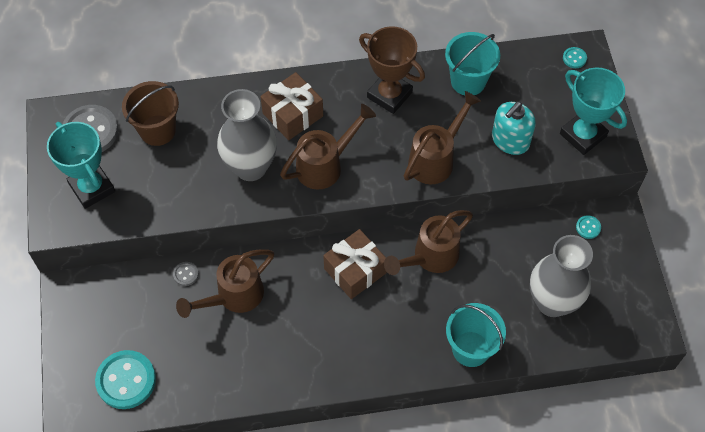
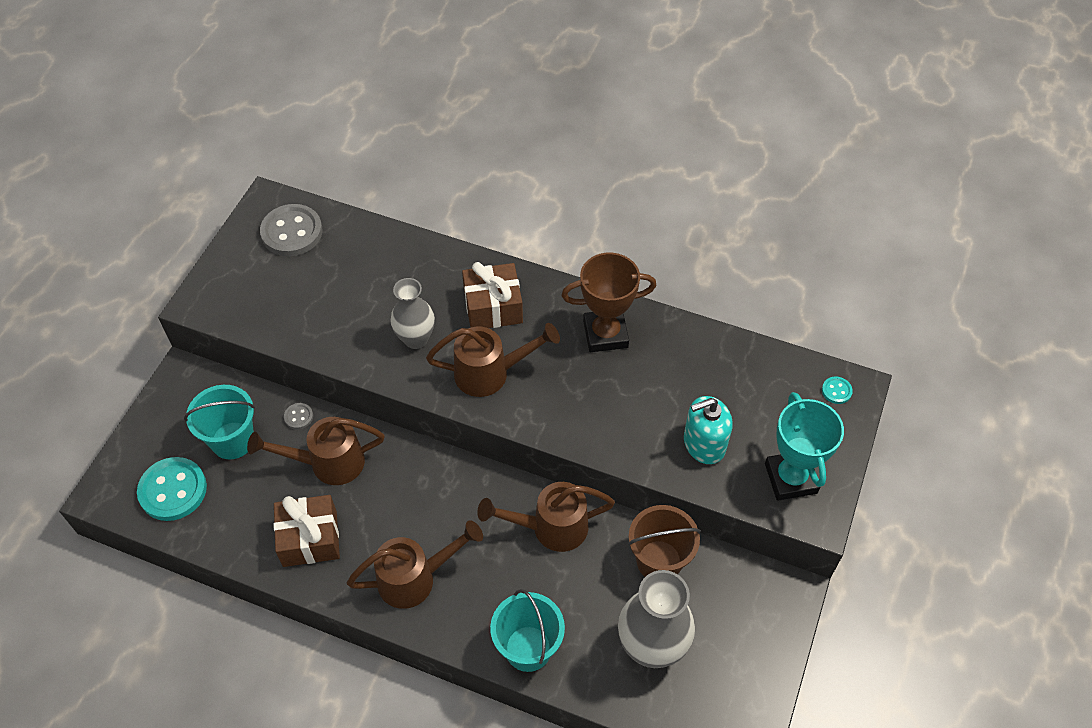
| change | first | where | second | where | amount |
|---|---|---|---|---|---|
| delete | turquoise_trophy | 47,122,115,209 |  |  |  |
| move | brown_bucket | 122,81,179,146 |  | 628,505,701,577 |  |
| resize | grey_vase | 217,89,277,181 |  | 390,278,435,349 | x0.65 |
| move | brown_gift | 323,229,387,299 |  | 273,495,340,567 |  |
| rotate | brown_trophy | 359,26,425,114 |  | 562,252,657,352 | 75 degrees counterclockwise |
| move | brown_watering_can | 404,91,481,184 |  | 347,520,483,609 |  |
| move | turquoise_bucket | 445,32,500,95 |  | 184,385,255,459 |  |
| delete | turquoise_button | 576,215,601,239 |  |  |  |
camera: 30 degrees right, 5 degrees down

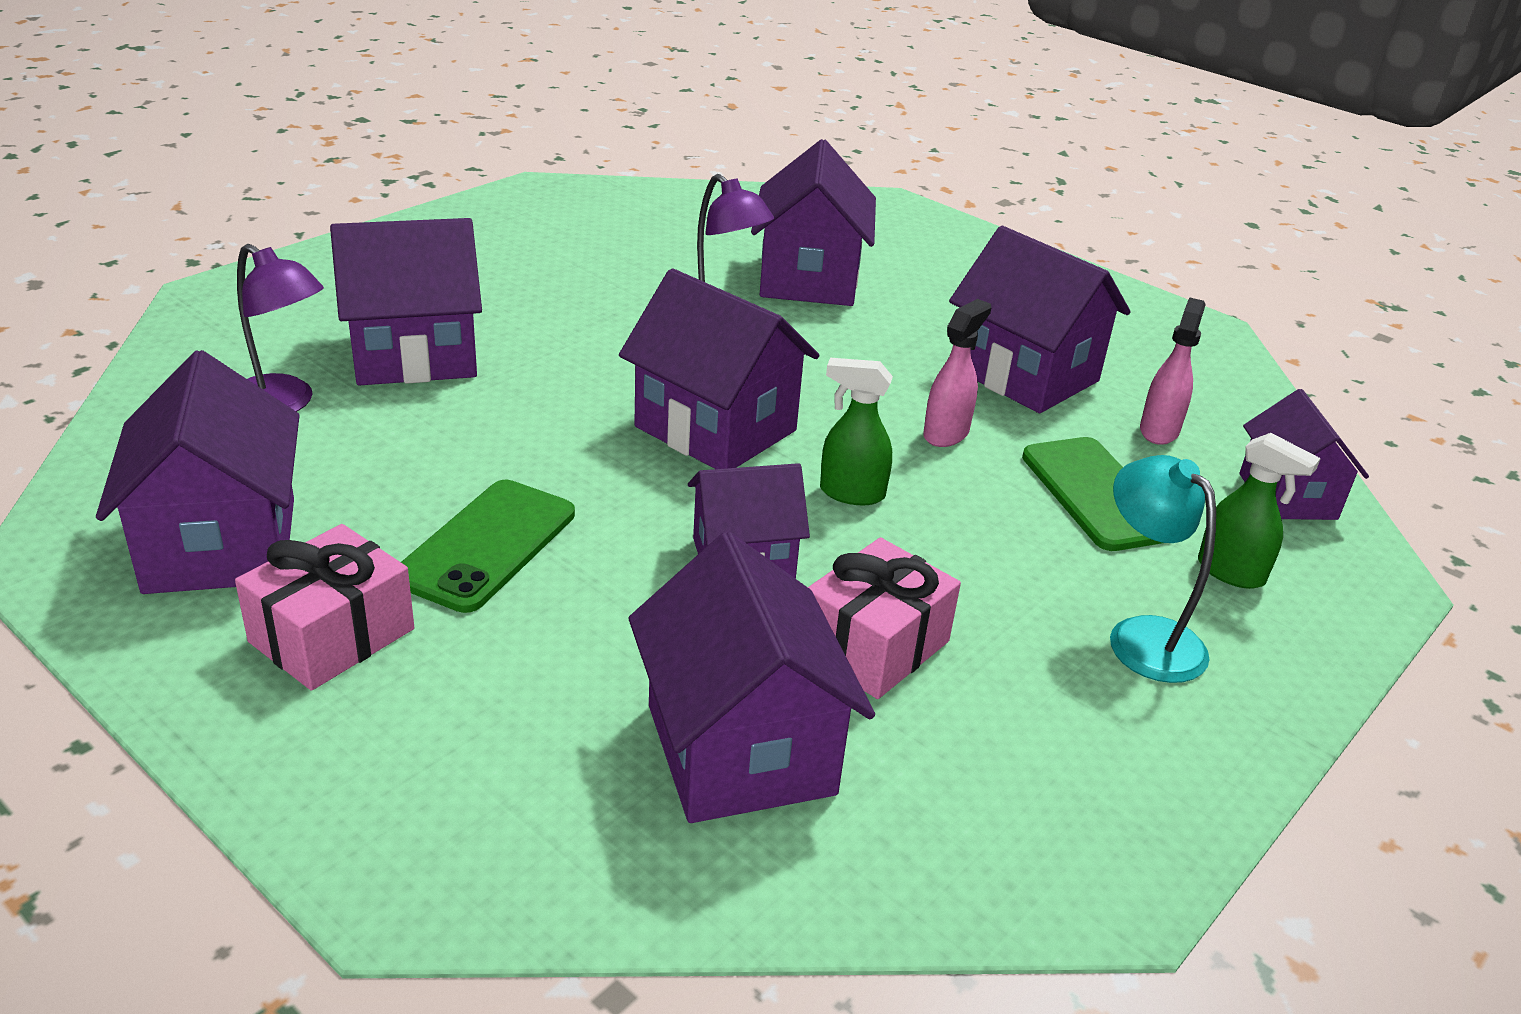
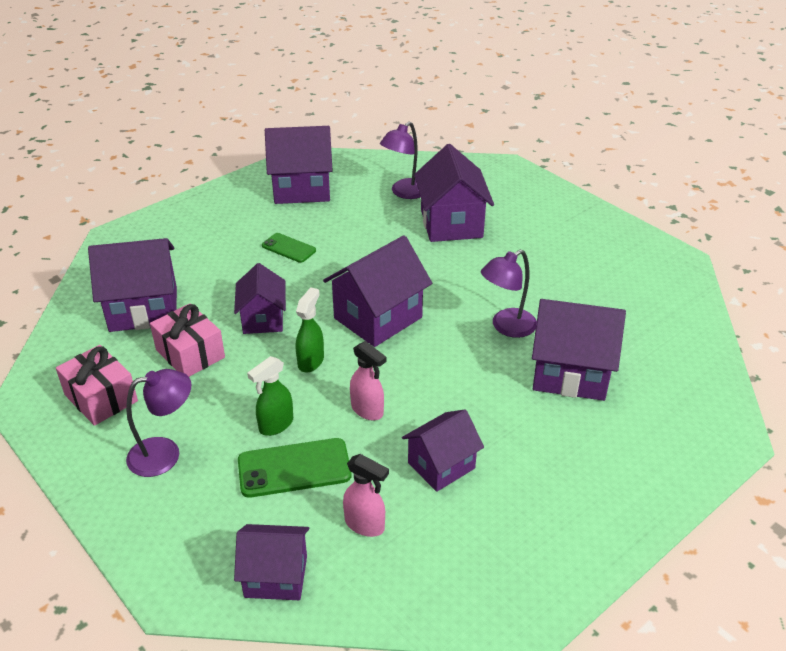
| change | first | where | second | where | amount |
|---|---|---|---|---|---|
| move | pink_gift | 235,524,414,691 |  | 56,345,138,426 |  |
| resize | green_phone | 401,480,575,613 |  | 262,233,316,263 | x0.63 |
| resize | purple_house | 949,226,1131,413 |  | 402,410,484,492 | x0.64 |
| recolor | turquoise_lamp | 1110,455,1216,683 | purple_lamp | 126,369,192,477 |  |
| move | green_spray_bottle | 1198,433,1321,589 |  | 247,356,293,436 |  |
camera: 100 degrees right, 5 degrees up

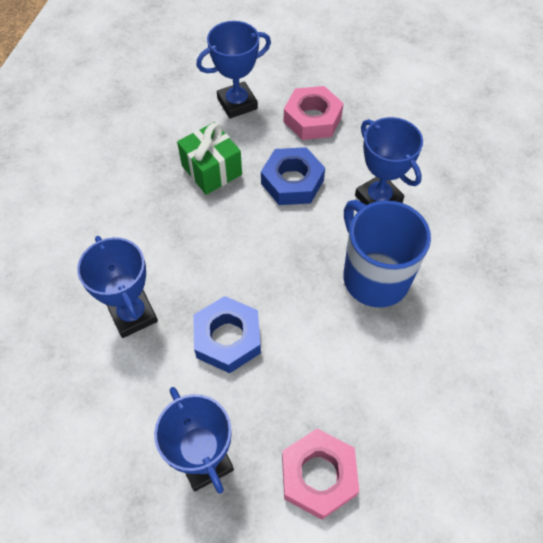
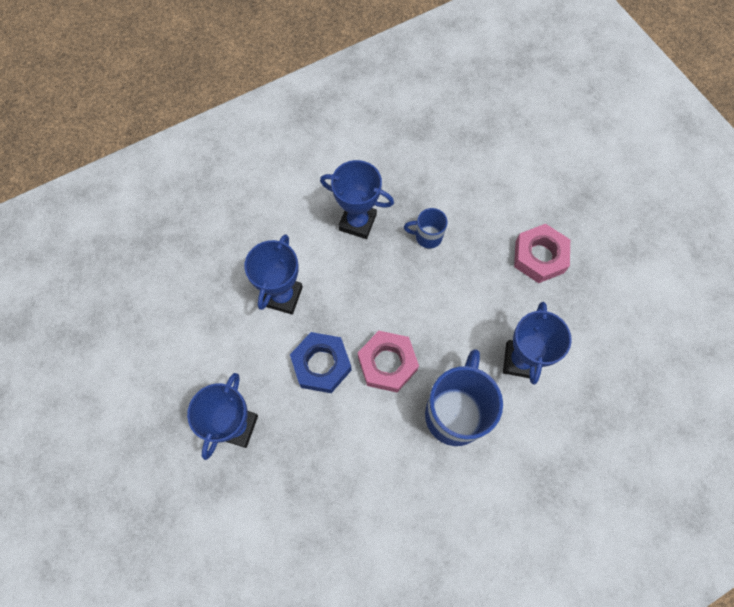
| change | first | where | second | where | amount |
|---|---|---|---|---|---|
| replace | green_gift | 177,122,242,195 | blue_mug | 404,208,448,249 |  |
| move | blue_trophy | 196,21,271,119 |  | 320,160,394,239 |  |
| delete | blue_nut | 261,147,325,205 |  |  |  |
| move | pink_nut | 282,429,359,520 |  | 358,331,419,392 |  |
camera: 45 degrees right, 10 degrees up

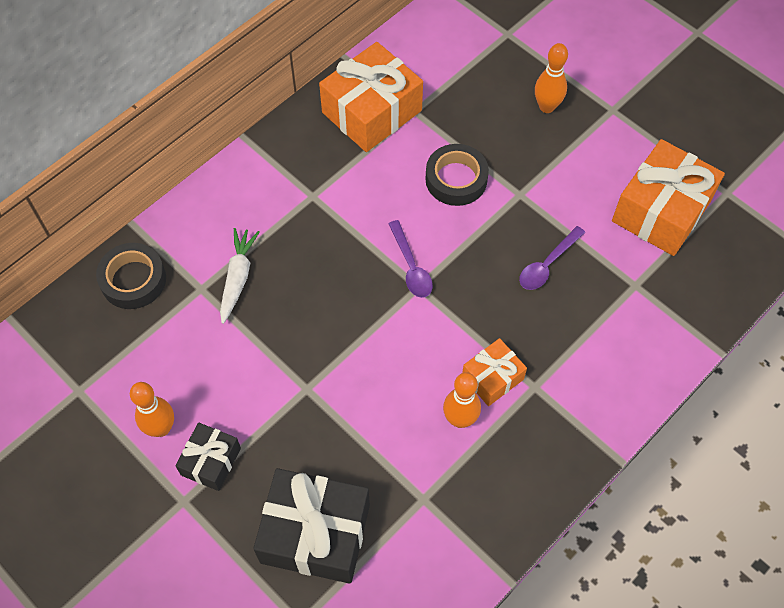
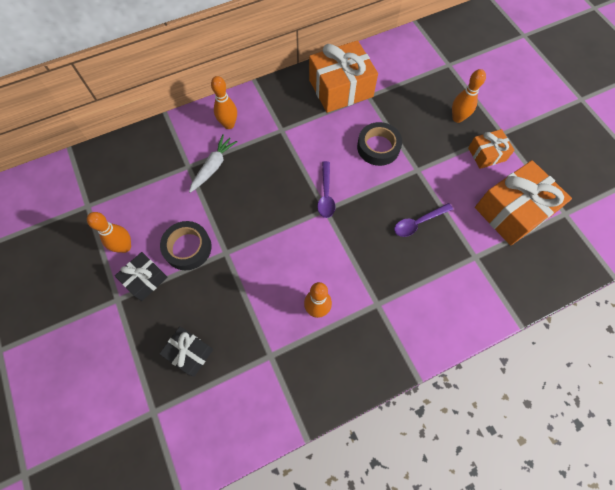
| change | first | where | second | where | amount |
|---|---|---|---|---|---|
| move | black_tape | 96,243,166,309 |  | 160,221,211,270 |  |
| resize | black_gift | 253,468,370,584 |  | 159,326,213,377 | x0.54 |
| move | orange_gift | 462,338,527,406 |  | 468,129,515,169 |  |
| insert |  |  | orange_bowling_pin | 211,76,237,129 |  |
camera: 20 degrees right, 5 degrees up

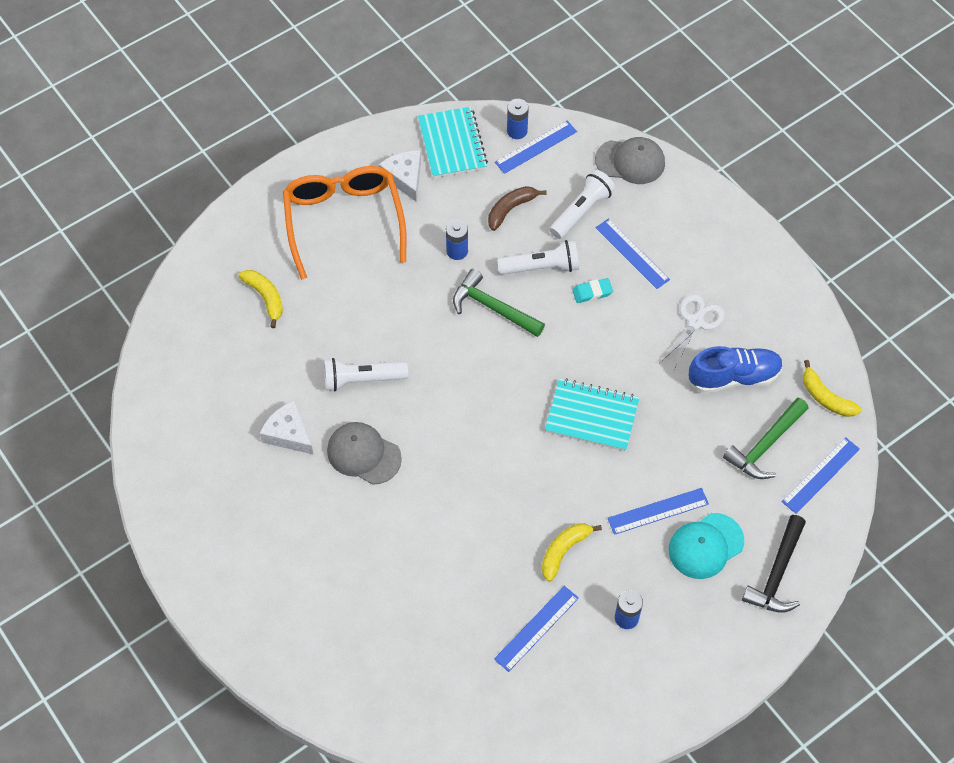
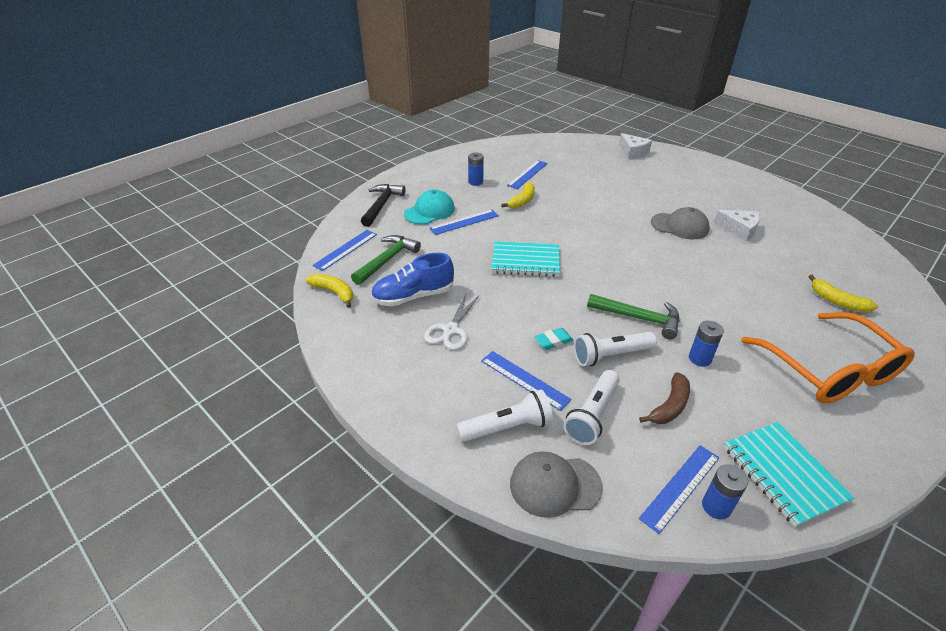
| change | first | where | second | where | amount |
|---|---|---|---|---|---|
| move | white_flashlight | 324,358,408,391 |  | 457,390,553,442 |  |
| move | white_cheese | 379,151,421,202 |  | 619,133,652,159 |  |
camera: 170 degrees right, 20 degrees down

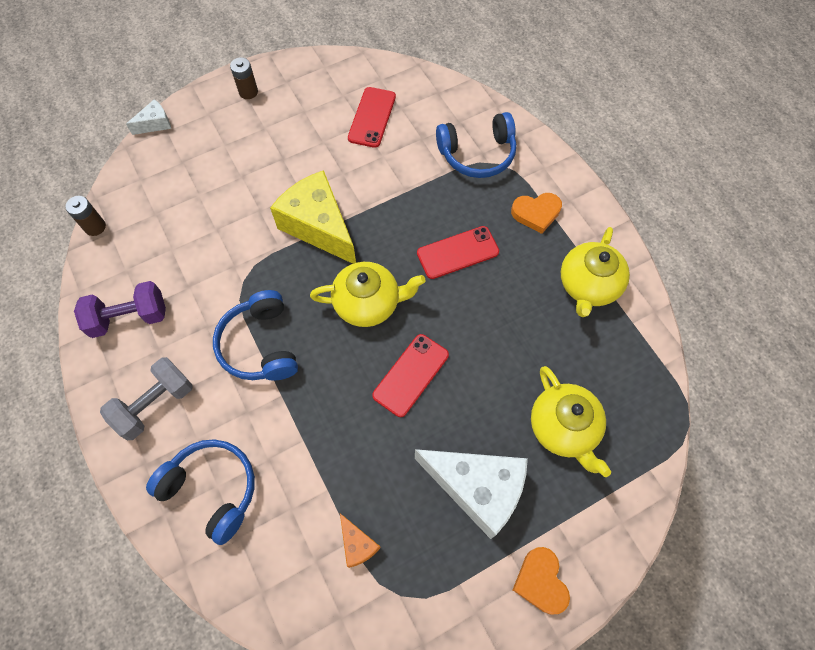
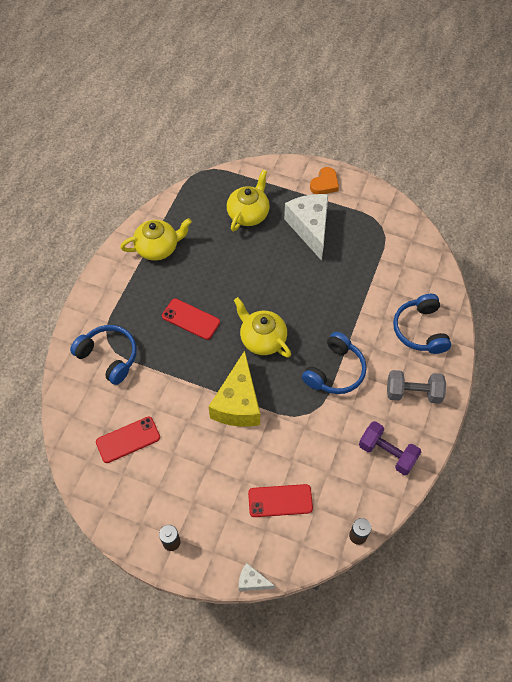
| change | first | where | second | where | amount |
|---|---|---|---|---|---|
| delete | orange_cheese | 340,513,381,568 |  |  |  |
| move | red_phone | 372,334,449,417 |  | 248,484,313,517 |  |
| delete | orange_heart | 511,193,562,234 |  |  |  |
camera: 130 degrees left, 5 degrees down

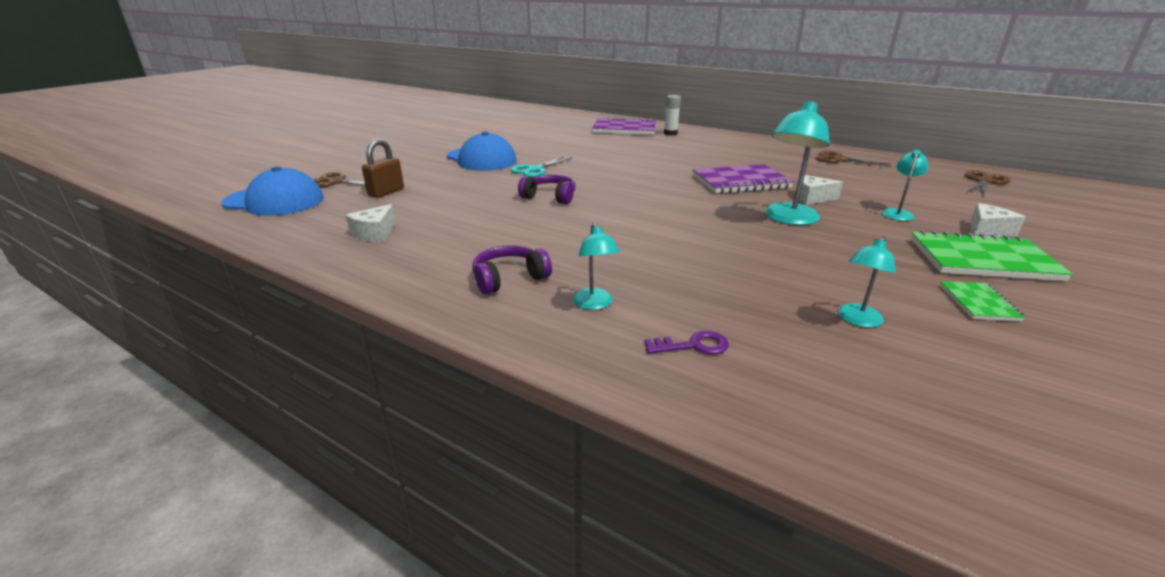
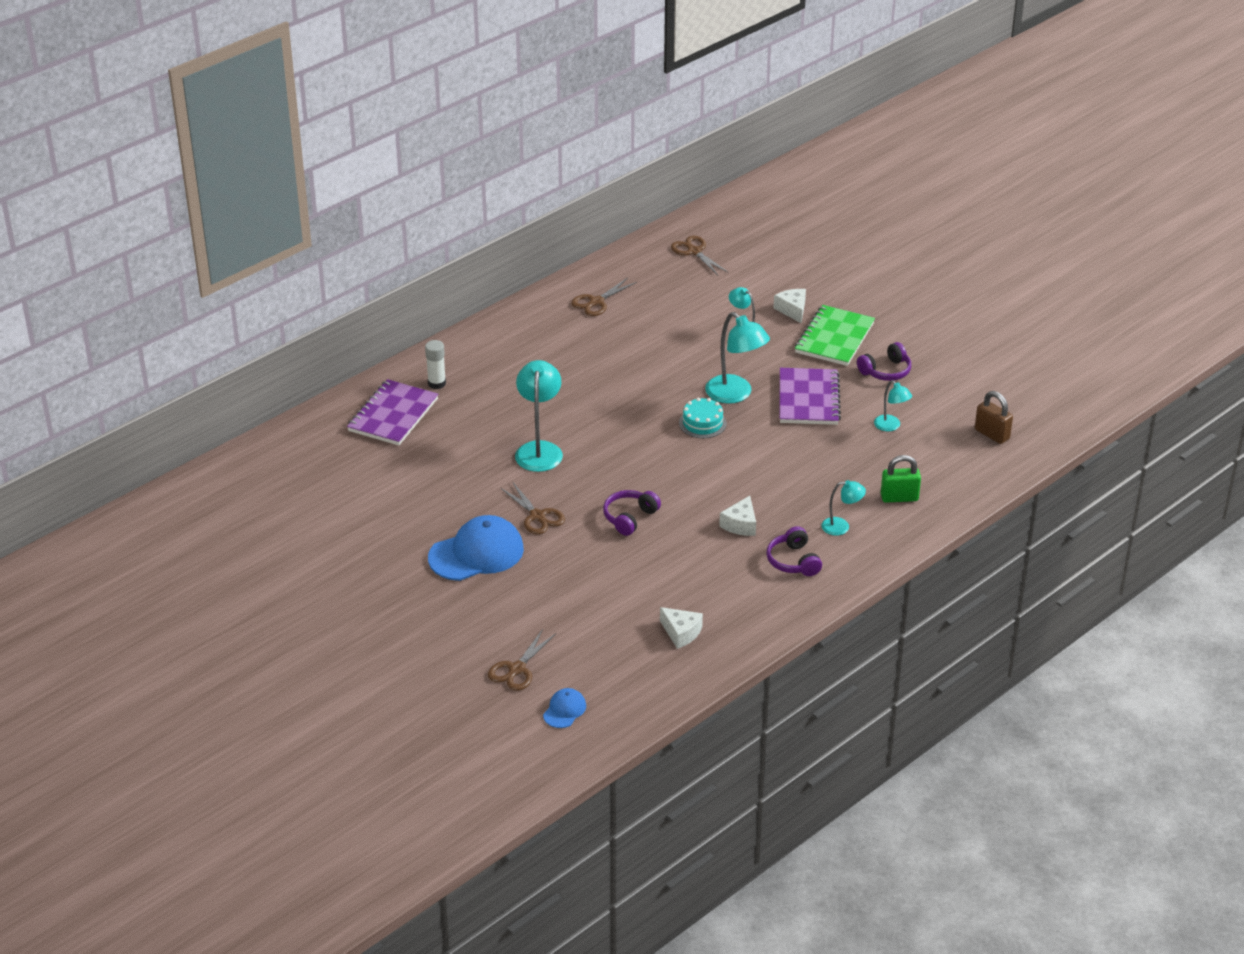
| change | first | where | second | where | amount |
|---|---|---|---|---|---|
| resize | blue_cap | 221,167,324,216 |  | 543,688,586,728 | x0.48 |
| move | brown_padlock | 362,139,404,198 |  | 975,391,1013,444 |  |
| recolor | turquoise_scissors | 510,157,572,177 | brown_scissors | 501,481,565,535 |  |
| replace | purple_key | 644,331,729,355 | green_padlock | 881,455,921,503 |  |
| move | purple_notebook | 693,164,794,194 |  | 780,368,841,425 |  |
| move | white_cheese | 799,175,843,205 |  | 719,496,756,536 |  |
| replace | green_notebook | 940,281,1025,321 | purple_headphones | 857,342,911,381 |  |
| insert |  |  | turquoise_lamp | 515,360,563,472 |  |
| insert |  |  | turquoise_cake | 679,398,727,438 |  |
camera: 75 degrees left, 10 degrees up

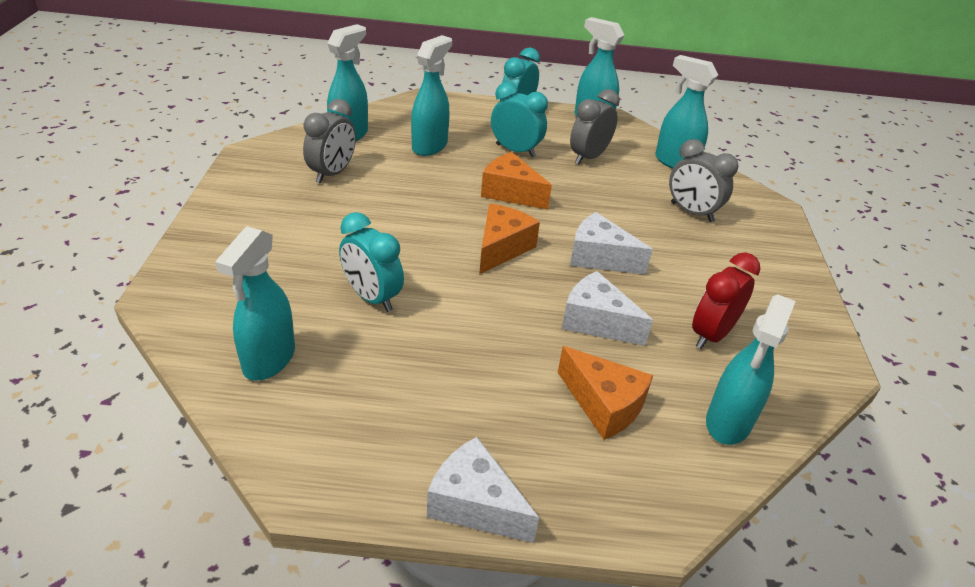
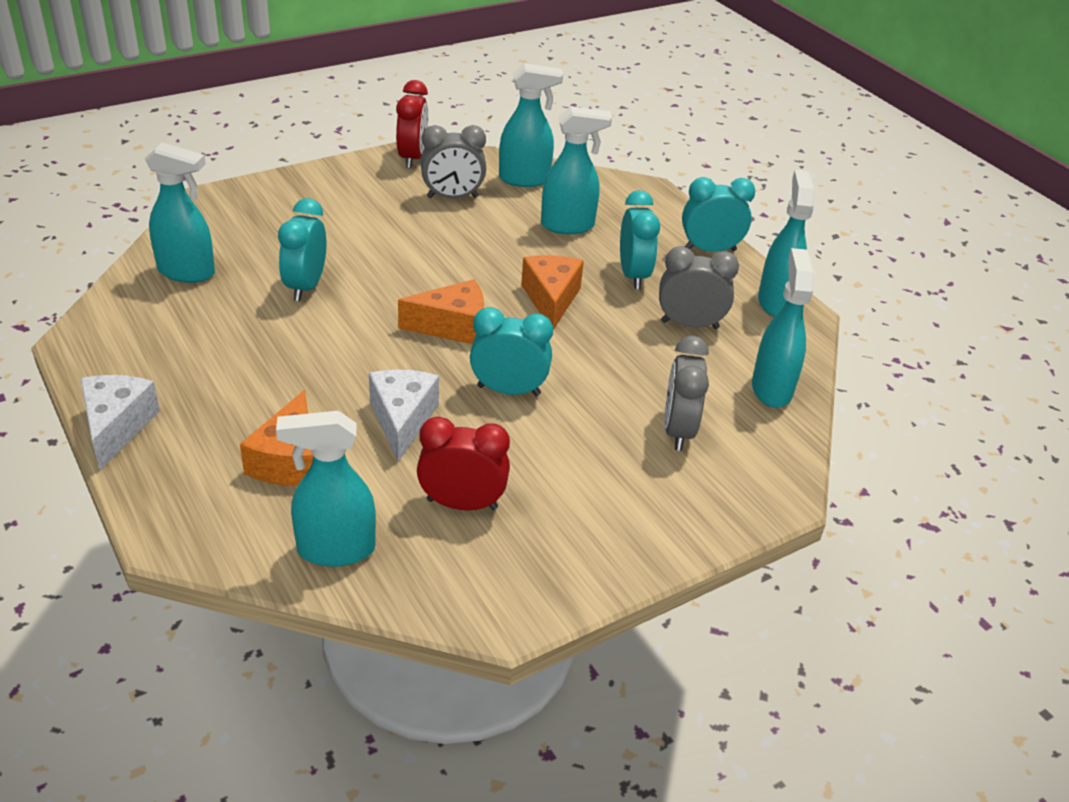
| change | first | where | second | where | amount |
|---|---|---|---|---|---|
| rotate | turquoise_spray_bottle | 215,226,295,381 |  | 145,142,215,283 | 150 degrees counterclockwise |
| replace | white_cheese | 570,212,653,275 | turquoise_clock | 470,307,553,396 |  |
| insert |  |  | red_clock | 396,80,428,168 |  |
camera: 55 degrees right, 0 degrees up

